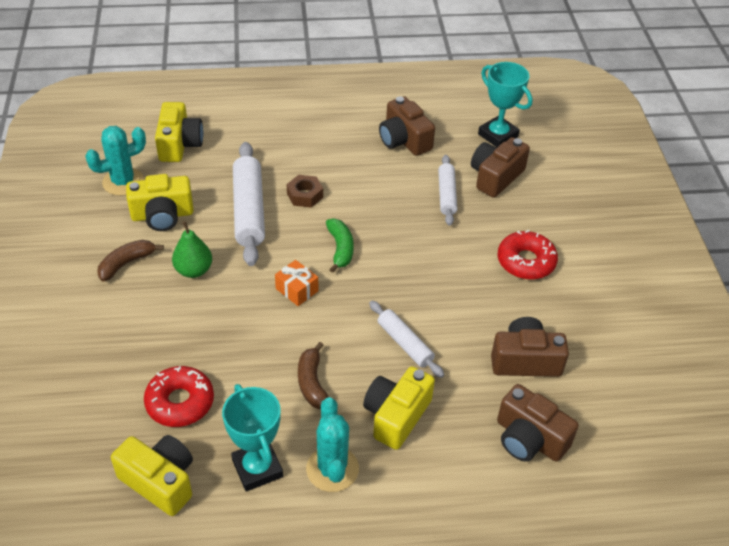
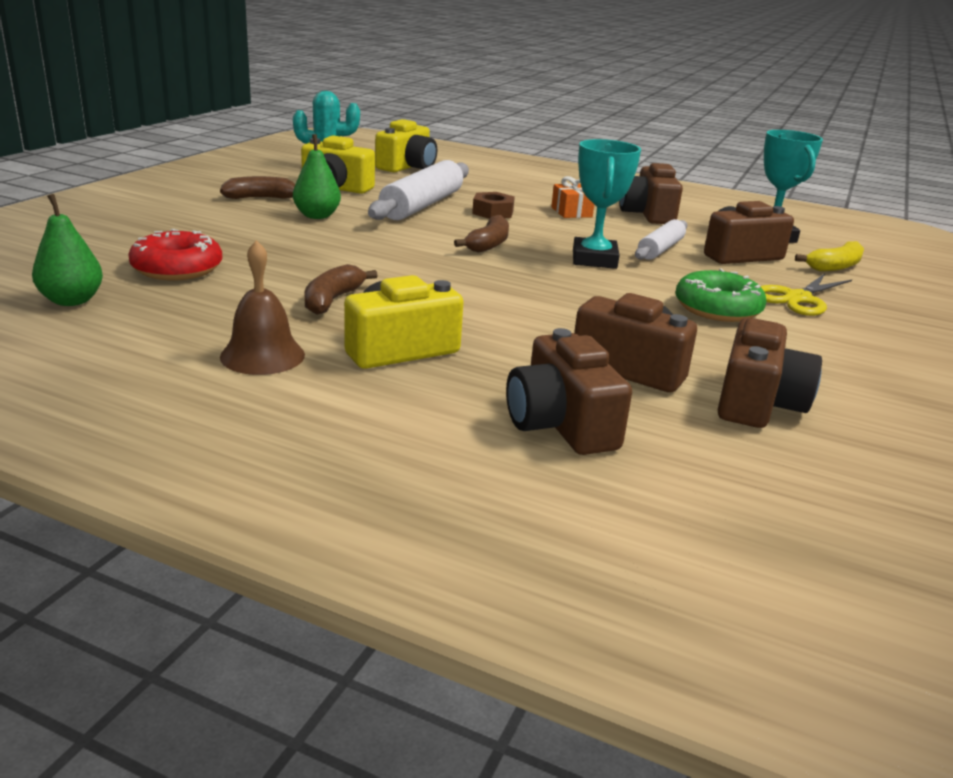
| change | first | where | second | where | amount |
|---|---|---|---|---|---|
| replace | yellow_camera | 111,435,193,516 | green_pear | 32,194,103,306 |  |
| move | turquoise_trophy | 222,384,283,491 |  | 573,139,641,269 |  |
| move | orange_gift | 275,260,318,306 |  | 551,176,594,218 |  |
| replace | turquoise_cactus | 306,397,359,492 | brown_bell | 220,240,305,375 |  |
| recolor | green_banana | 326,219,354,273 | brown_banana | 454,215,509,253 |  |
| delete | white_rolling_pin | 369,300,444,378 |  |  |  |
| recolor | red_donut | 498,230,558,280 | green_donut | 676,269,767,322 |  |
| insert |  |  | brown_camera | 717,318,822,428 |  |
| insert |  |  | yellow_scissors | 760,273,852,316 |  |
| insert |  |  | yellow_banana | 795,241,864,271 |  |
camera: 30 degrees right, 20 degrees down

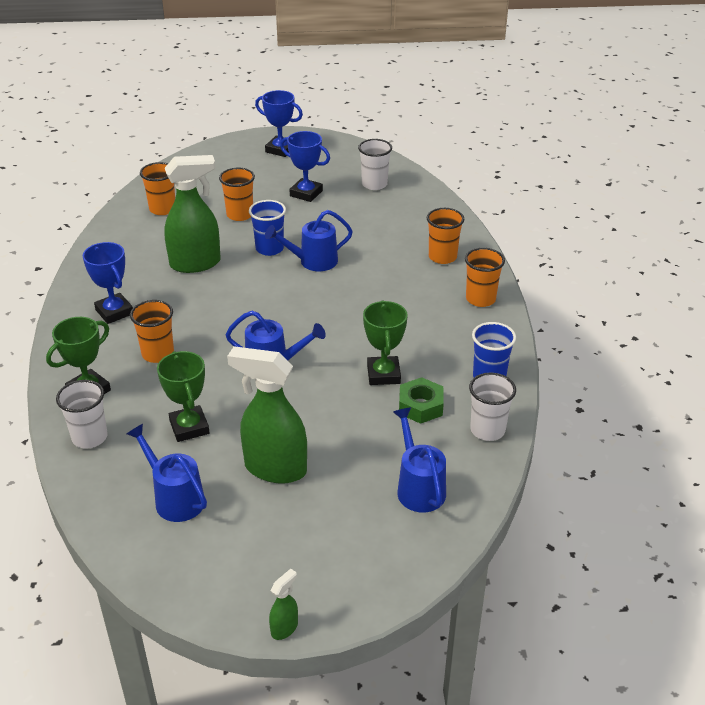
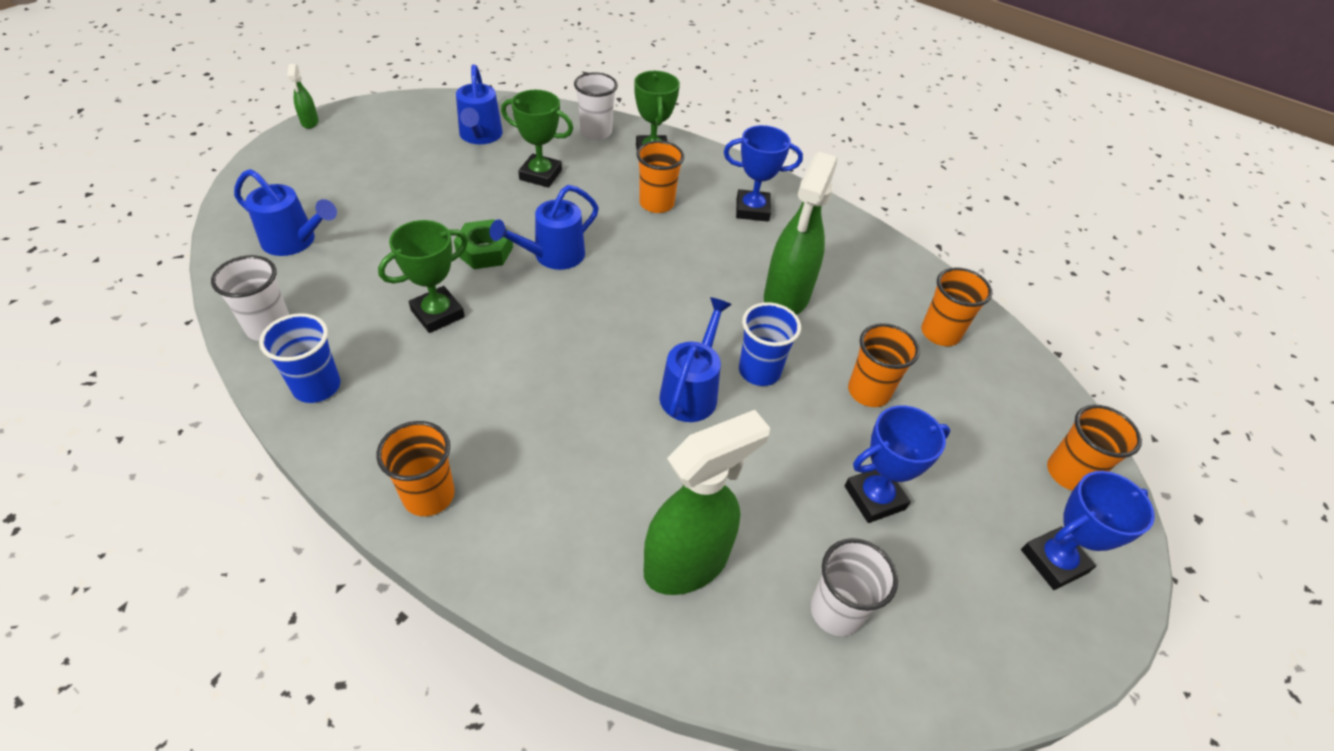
| change | first | where | second | where | amount |
|---|---|---|---|---|---|
| rotate | blue_watering_can | 127,424,207,522 |  | 456,64,503,144 | 90 degrees clockwise |
| move | green_spray_bottle | 227,346,307,484 |  | 644,410,770,595 |  |
| rotate | green_trophy | 363,300,408,385 |  | 378,220,468,333 | 75 degrees counterclockwise |
| move | green_nut | 399,377,444,424 |  | 454,219,513,269 |  |
| move | orange_cup | 427,208,464,264 |  | 1047,405,1142,491 |  |
camera: 125 degrees right, 10 degrees up

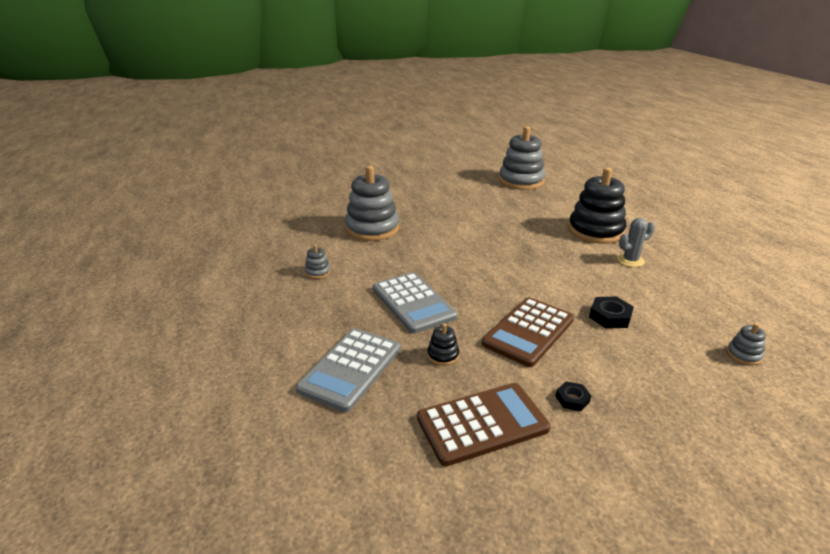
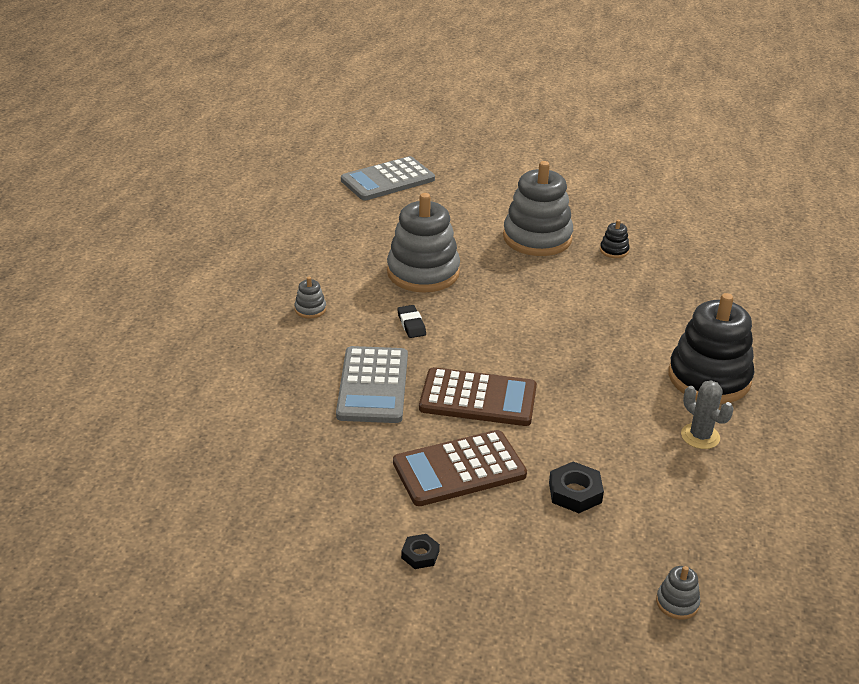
| change | first | where | second | where | amount |
|---|---|---|---|---|---|
| move | grey_calculator | 296,328,401,412 |  | 341,156,435,201 |  |
| move | brown_calculator | 417,383,550,466 |  | 419,367,537,426 |  |
| move | black_stacking_toy | 427,323,459,366 |  | 600,220,630,258 |  |
| move | grey_stacking_toy | 499,126,545,190 |  | 503,161,573,256 |  |
| rotate | grey_cactus | 617,218,655,267 |  | 681,380,734,449 | 45 degrees clockwise |
| insert |  |  | black_eraser | 397,305,426,338 |  |
camera: 30 degrees right, 5 degrees up

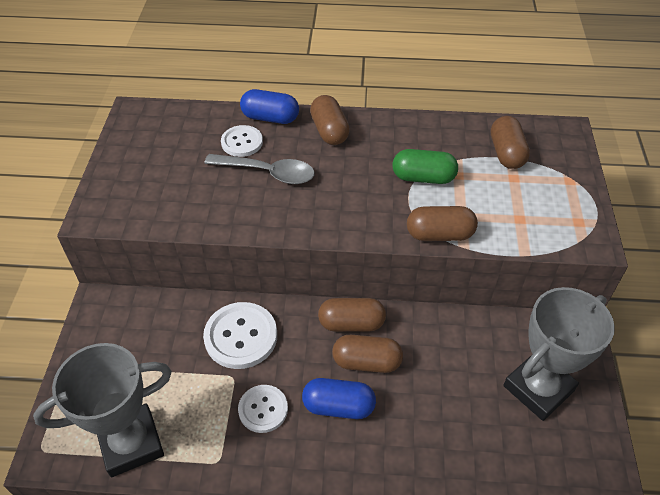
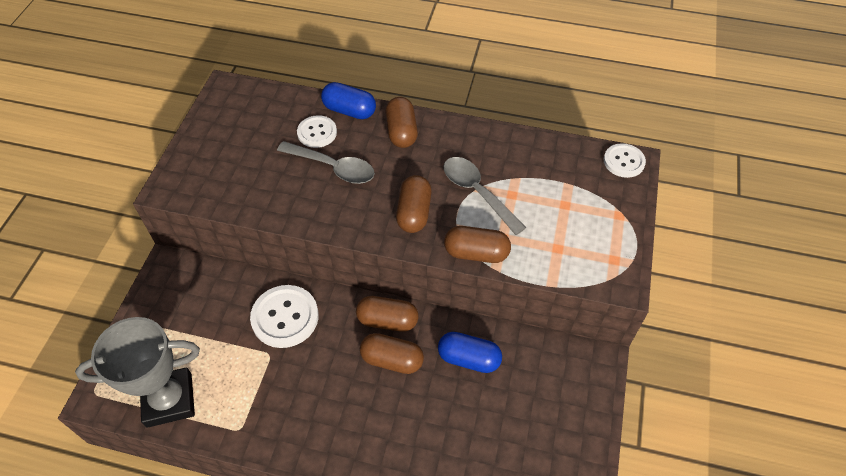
| change | first | where | second | where | amount |
|---|---|---|---|---|---|
| move | white_button | 238,385,288,433 |  | 604,143,646,178 |  |
| move | blue_capsule | 302,378,376,419 |  | 438,332,502,373 |  |
| replace | green_capsule | 392,149,458,184 | grey_spoon | 444,157,526,235 |  |
| move | brown_capsule | 491,116,530,169 |  | 396,175,432,233 |  |
| delete | grey_trophy | 503,287,615,421 |  |  |  |
camera: 10 degrees right, 5 degrees up

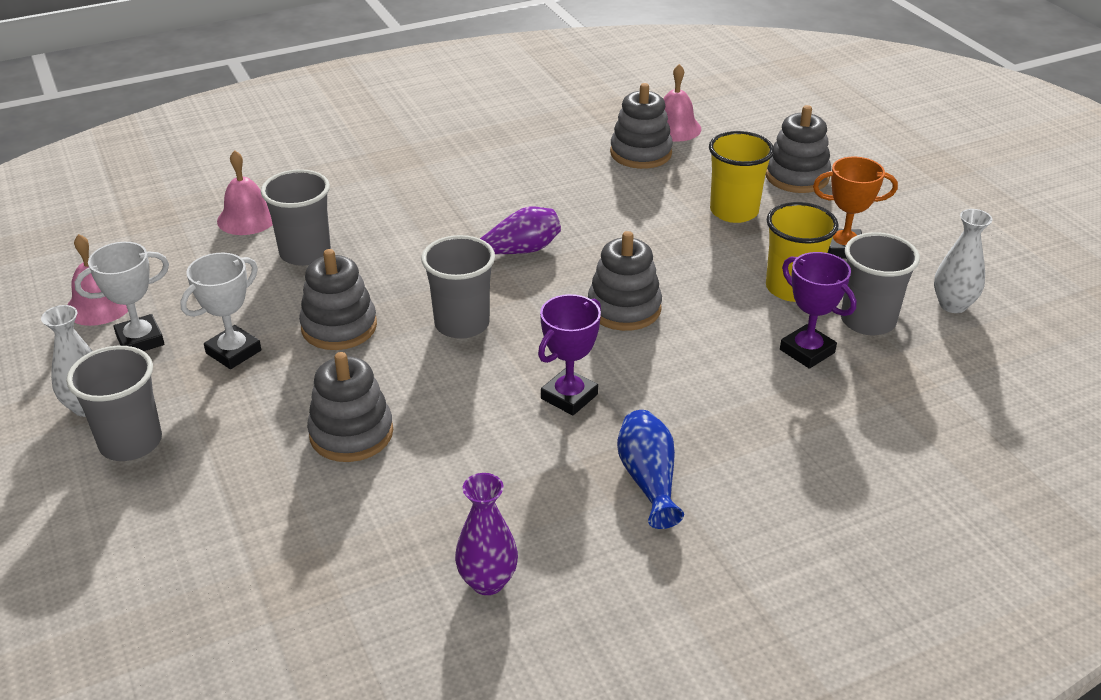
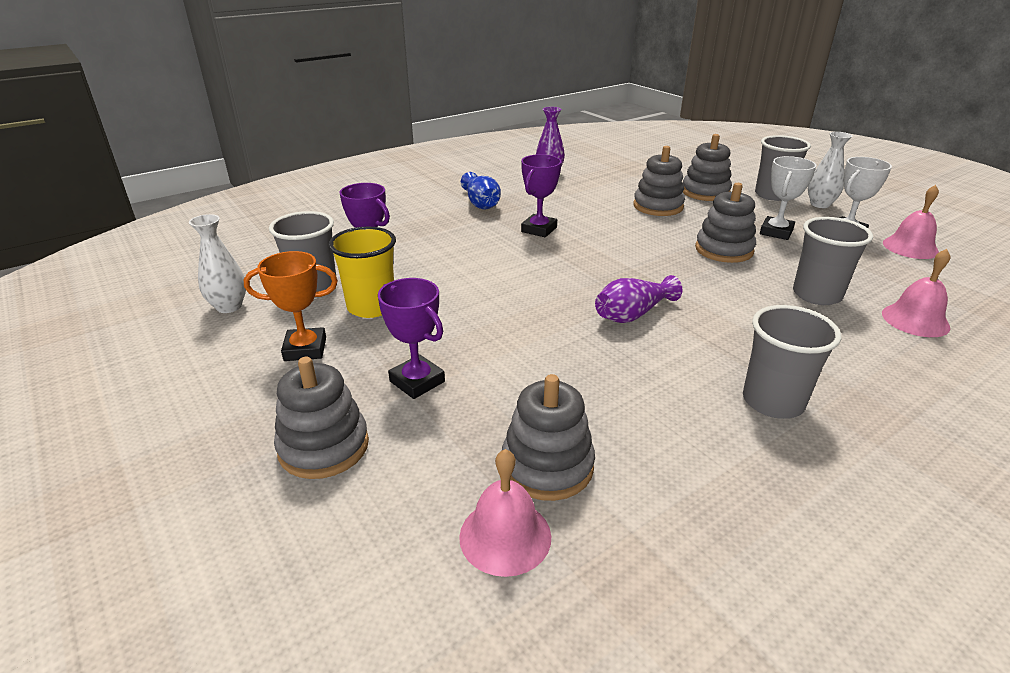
| change | first | where | second | where | amount |
|---|---|---|---|---|---|
| move | grey_cup | 421,235,495,339 |  | 743,305,841,419 |  |
| move | grey_stacking_toy | 588,231,662,331 |  | 683,134,732,201 |  |
| replace | yellow_cup | 709,131,774,223 | purple_trophy | 378,278,445,399 |  |
camera: 170 degrees right, 5 degrees down

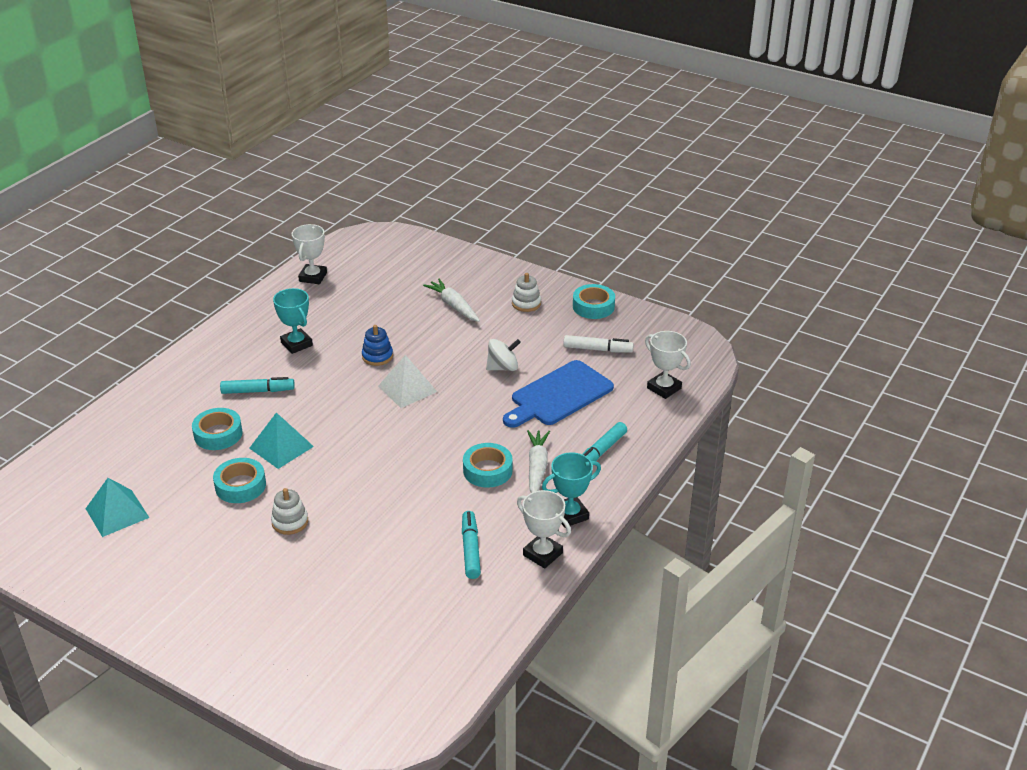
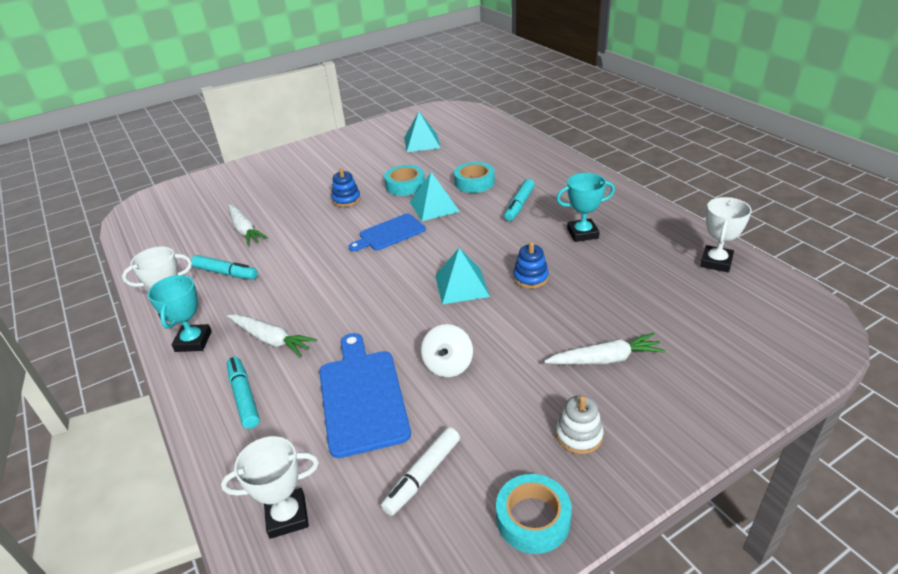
| change | first | where | second | where | amount |
|---|---|---|---|---|---|
| recolor | white_stacking_toy | 271,488,308,535 | blue_stacking_toy | 331,168,361,207 |  |
| rotate | white_trophy | 292,224,327,284 |  | 700,197,752,272 | 75 degrees clockwise |
| recolor | white_pyramid | 378,355,437,408 | turquoise_pyramid | 435,248,490,304 |  |
| delete | turquoise_tape | 463,443,513,488 |  |  |  |
| insert |  |  | white_carrot | 228,205,268,246 |  |
| insert |  |  | blue_cutting_board | 348,214,426,251 |  |
camera: 120 degrees right, 0 degrees up

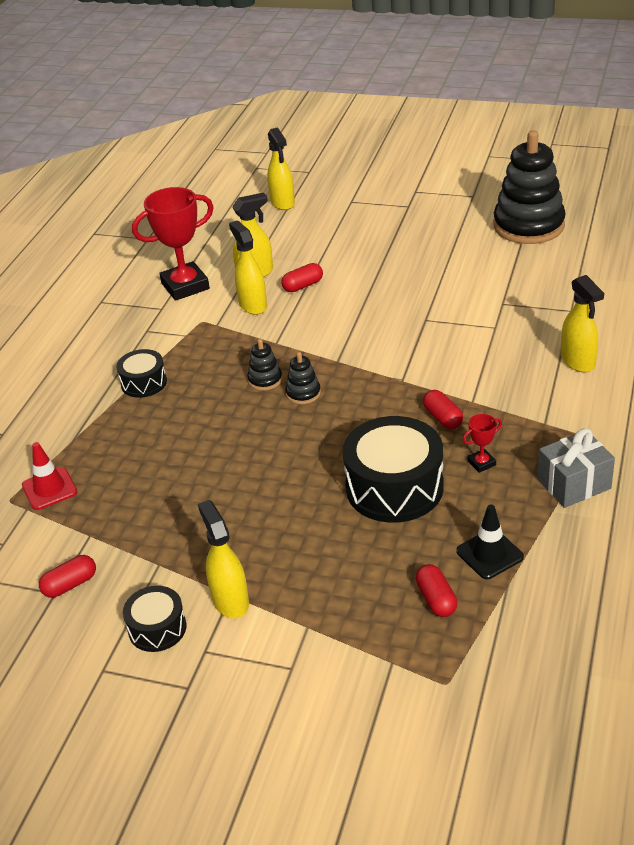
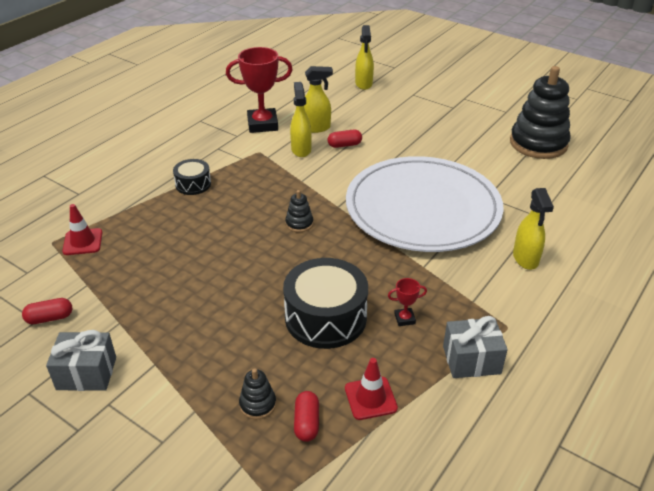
| change | first | where | second | where | amount |
|---|---|---|---|---|---|
| replace | black_drum | 123,586,187,652 | grey_gift | 46,330,116,391 |  |
| delete | yellow_spray_bottle | 198,500,249,619 |  |  |  |
| move | black_stacking_toy | 247,339,282,391 |  | 239,368,276,419 |  |
| delete | red_capsule | 423,390,463,429 |  |  |  |
| recolor | black_traffic_cone | 456,505,524,579 | red_traffic_cone | 345,358,398,420 |  |
| insert |  |  | white_plate | 346,156,504,252 |  |
camera: 15 degrees right, 0 degrees up

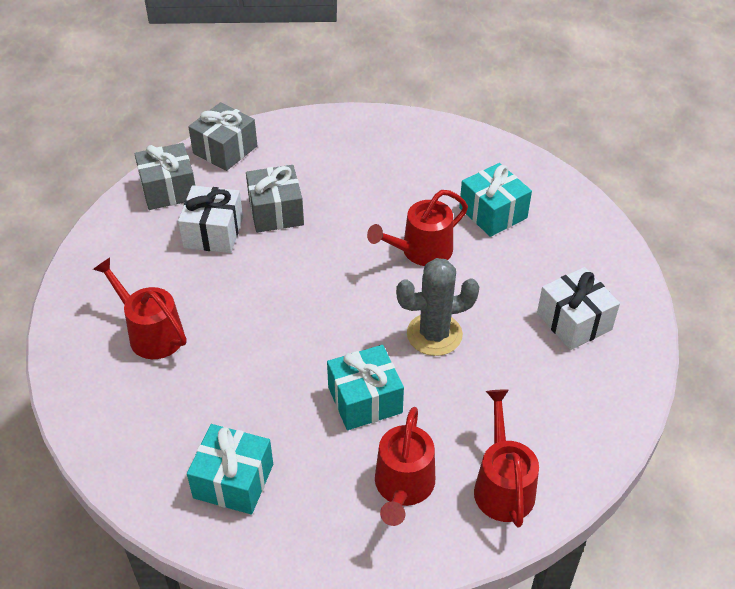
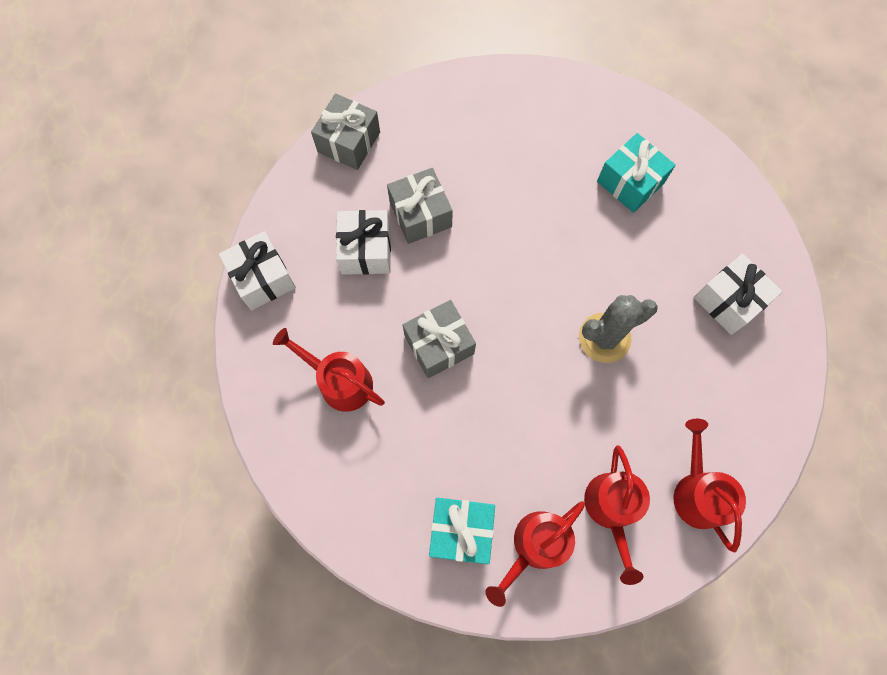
| change | first | where | second | where | amount |
|---|---|---|---|---|---|
| move | grey_gift | 134,143,195,210 |  | 402,300,476,378 |  |
| delete | turquoise_gift | 327,345,404,430 |  |  |  |
| move | red_watering_can | 367,190,468,266 |  | 485,501,585,607 |  |
| insert |  |  | white_gift | 219,231,296,310 |  |
camera: 10 degrees left, 25 degrees up

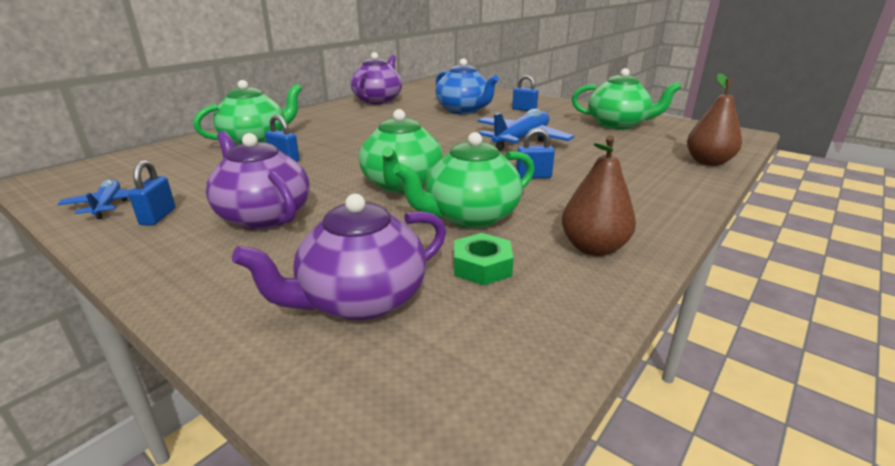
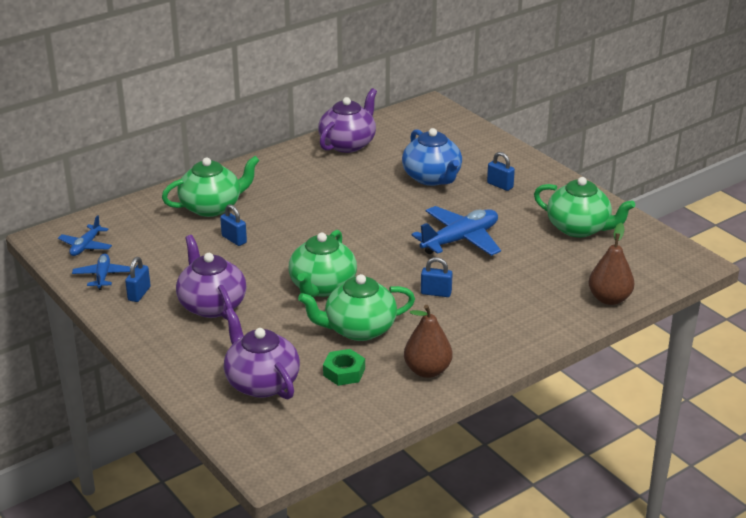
| change | first | where | second | where | amount |
|---|---|---|---|---|---|
| rotate | purple_teapot | 232,194,446,321 |  | 224,308,300,400 | 75 degrees clockwise |
| insert |  |  | blue_plane | 58,215,112,256 |  |
camera: 15 degrees right, 5 degrees up

